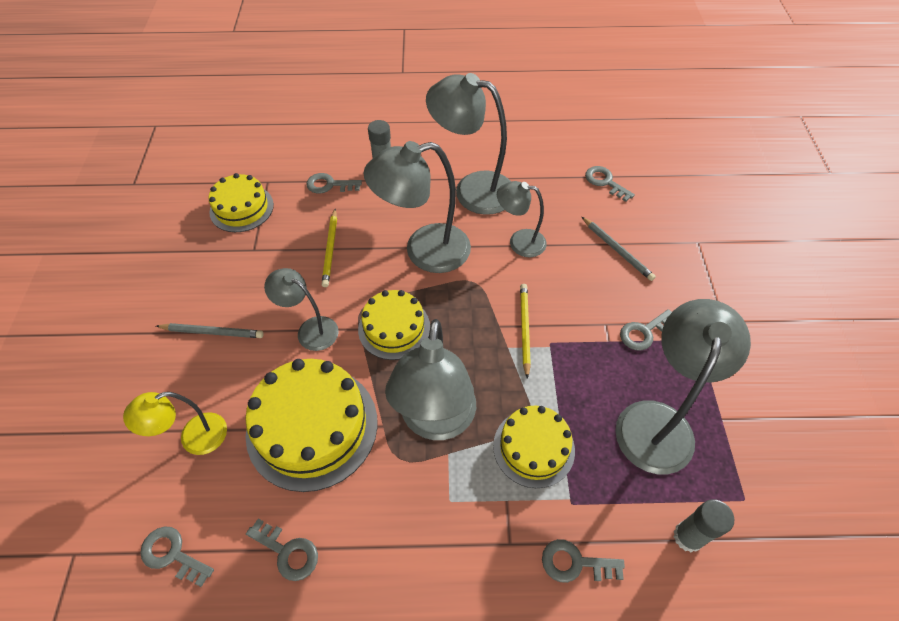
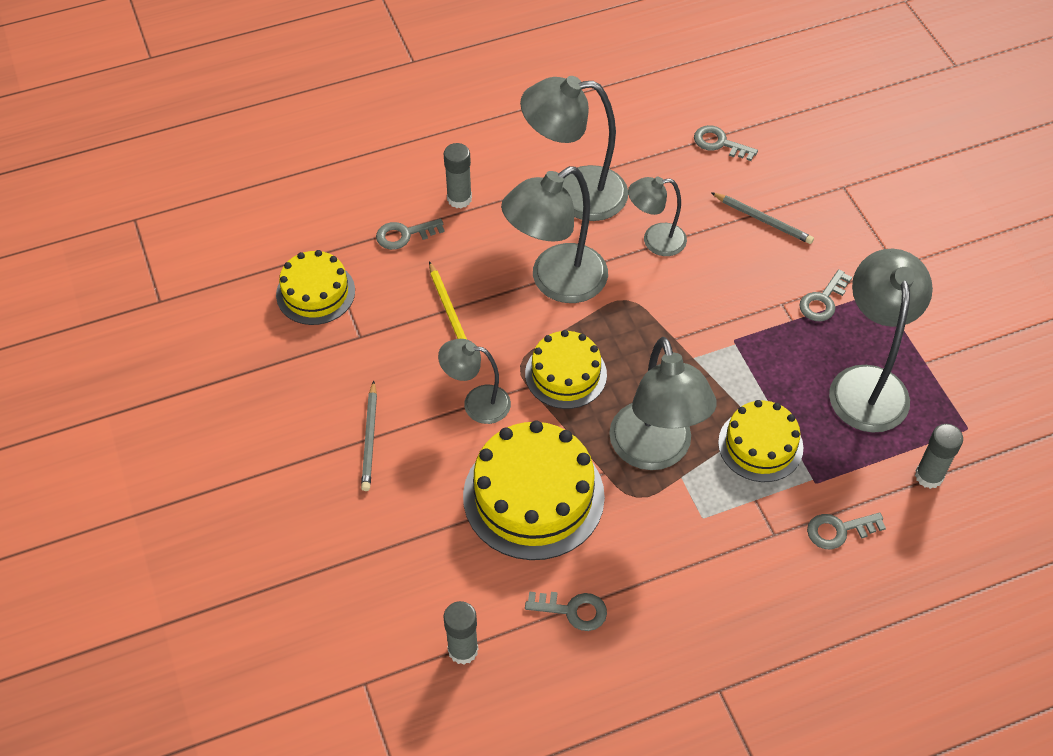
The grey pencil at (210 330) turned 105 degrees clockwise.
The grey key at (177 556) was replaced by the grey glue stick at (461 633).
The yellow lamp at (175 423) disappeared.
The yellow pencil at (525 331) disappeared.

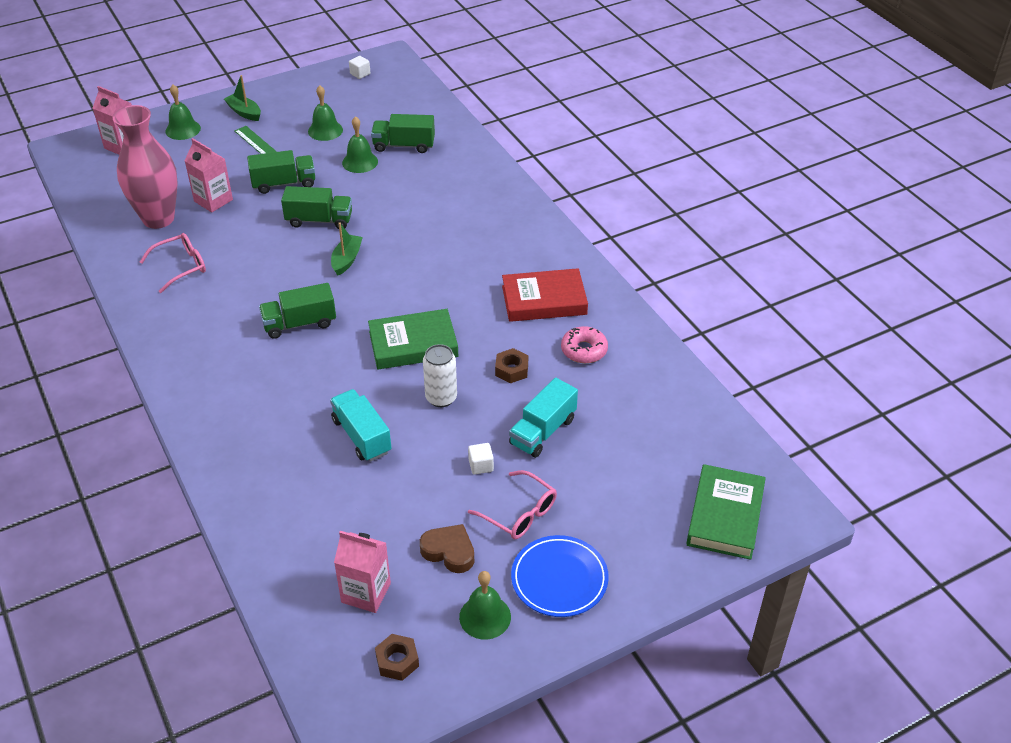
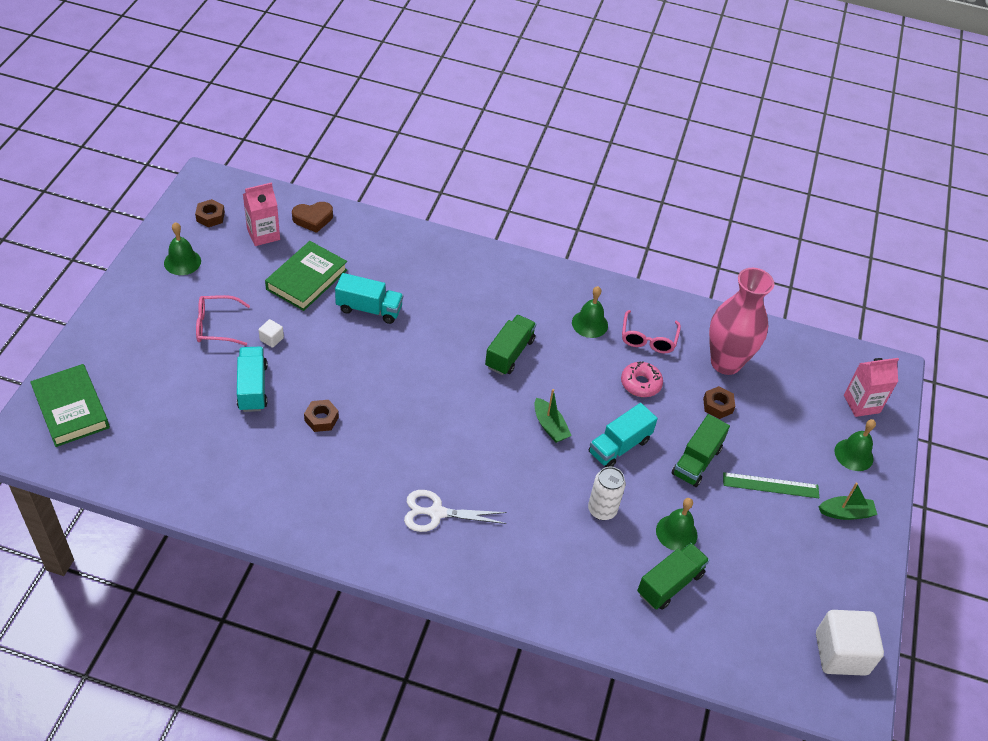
The green book moved from (413 339) to (306 276).
The brown heart moved from (447 548) to (312 217).
The white scissors at (455 511) appeared.
The green bell moved from (325 113) to (590 312).
The white can moved from (440 375) to (607 493).
The green truck at (316 207) became the turquoise truck at (623 435).
The pink donut moved from (584 344) to (642 379).
The pink carton at (208 175) was replaced by the brown nut at (719 402).
The white cube at (359 67) changed to 2.31 times the size.
The red book at (545 295) disappeared.
The blue plate at (560 576) disappeared.

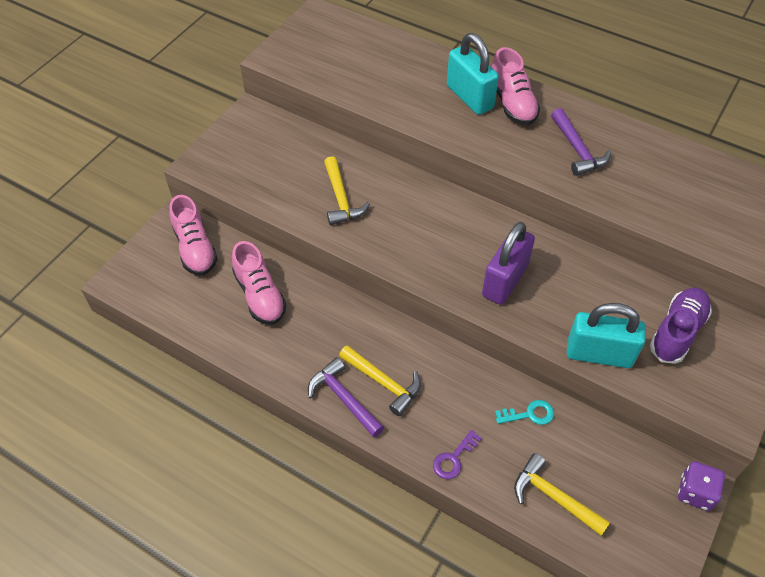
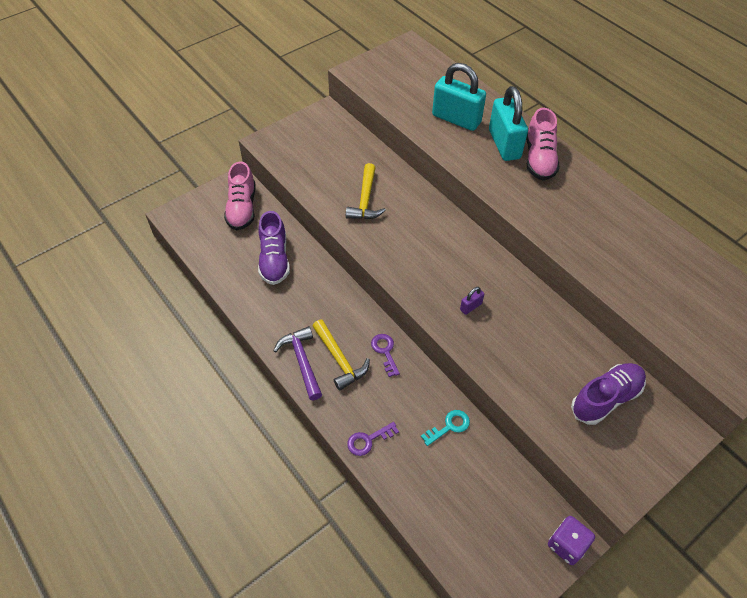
The pink shoe at (259 283) became the purple shoe at (274 248).
The purple key at (385 355) appeared.
The turquoise key at (524 412) turned 45 degrees counterclockwise.
The turquoise padlock moved from (606 335) to (459 97).
The purple padlock at (508 263) changed to 0.42 times the size.
The yellow hammer at (562 494) disappeared.
The purple hammer at (581 142) disappeared.

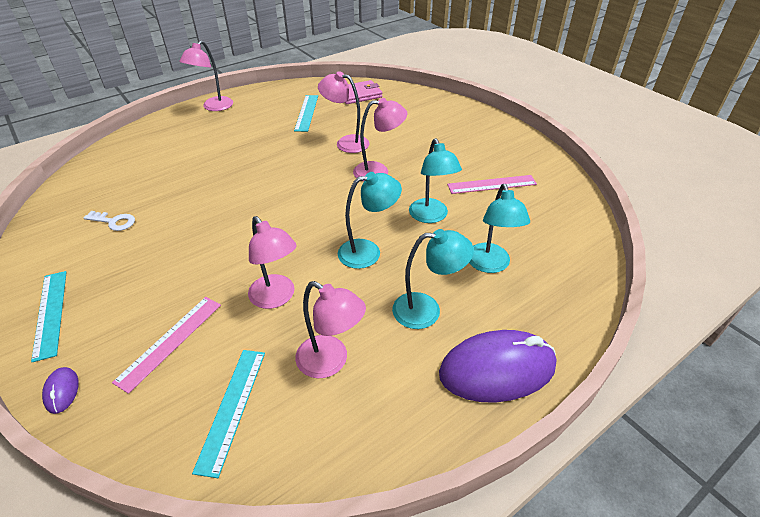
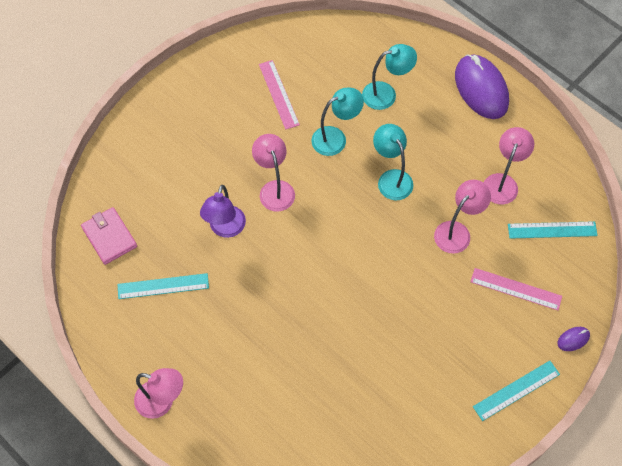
The pink lamp at (343 112) became the purple lamp at (223 211).
The white key at (109 221) disappeared.
The turquoise lamp at (433 279) disappeared.

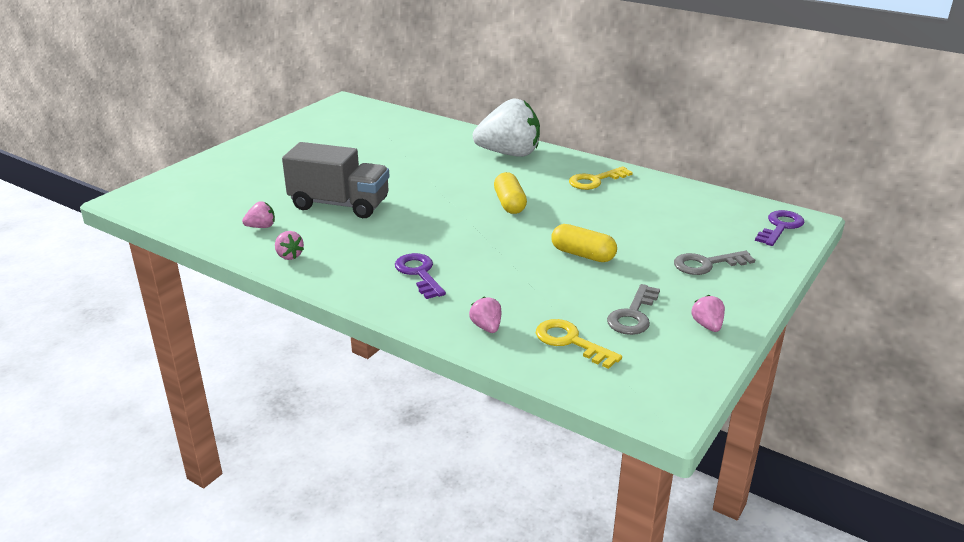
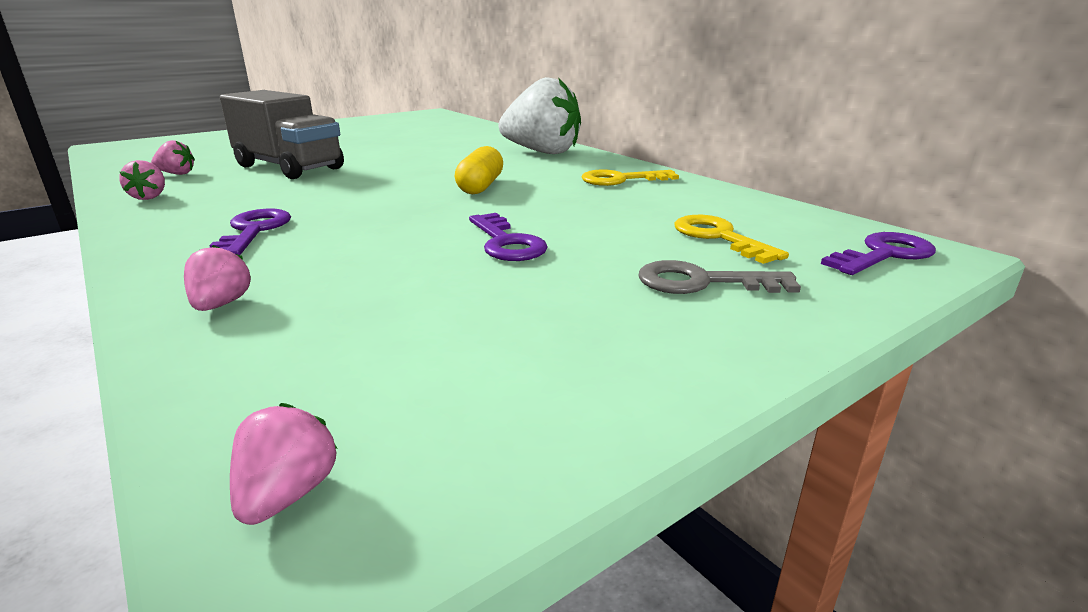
The pink strawberry moved from (708 313) to (284 464).
The yellow capsule at (584 243) was replaced by the purple key at (508 237).
The yellow key moved from (579 344) to (731 239).
The grey key at (633 309) disappeared.

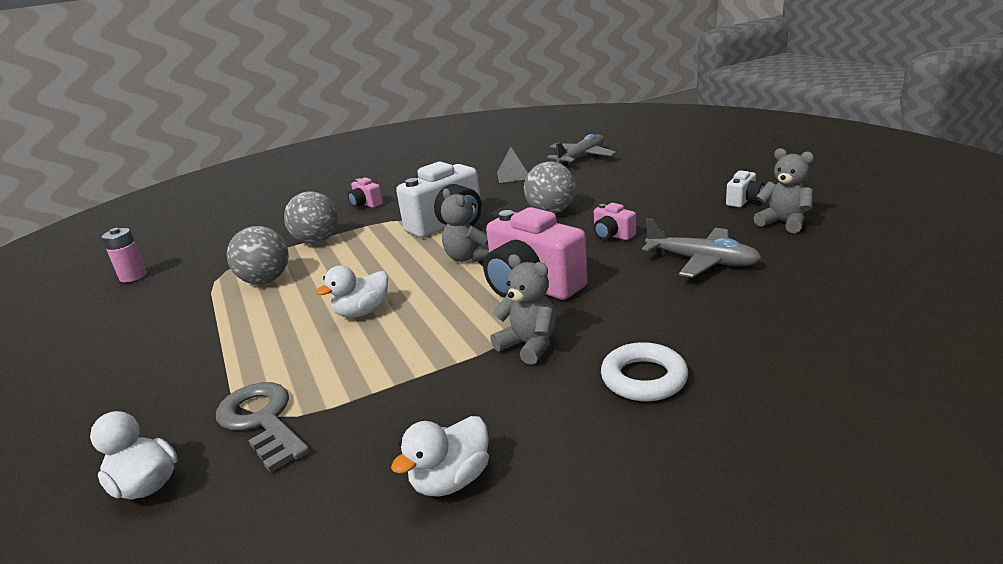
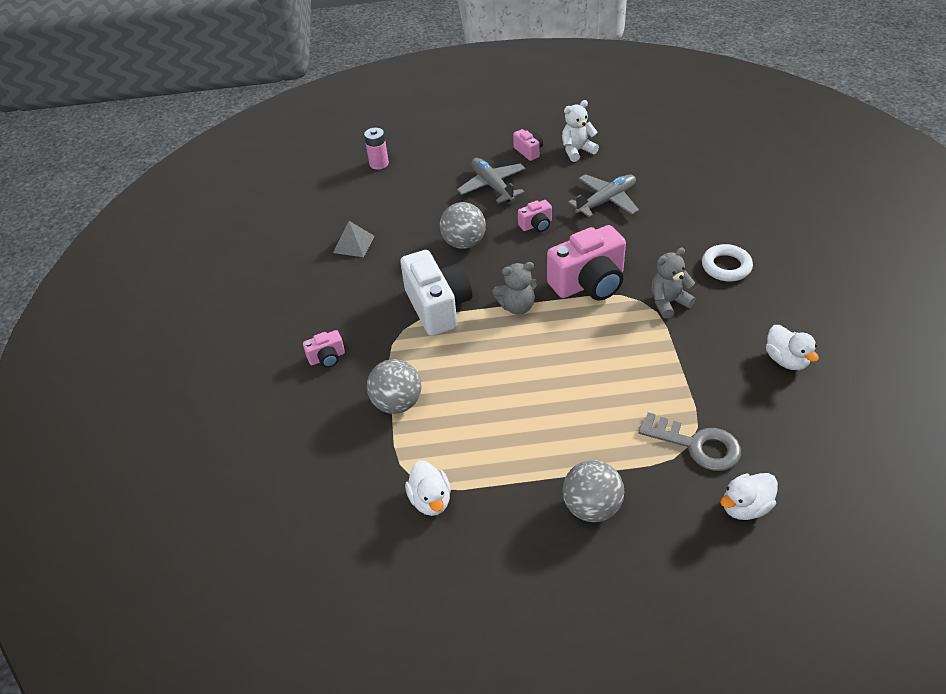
The pink battery moved from (124 255) to (376 149).
The white duck moved from (352 291) to (428 488).
The grey plane moved from (582 150) to (491 181).
The white camera at (745 188) became the pink camera at (528 145).
The grey teddy bear at (783 190) became the white teddy bear at (580 131).
The grey ball moved from (258 255) to (593 491).
The grey key at (263 427) turned 135 degrees counterclockwise.

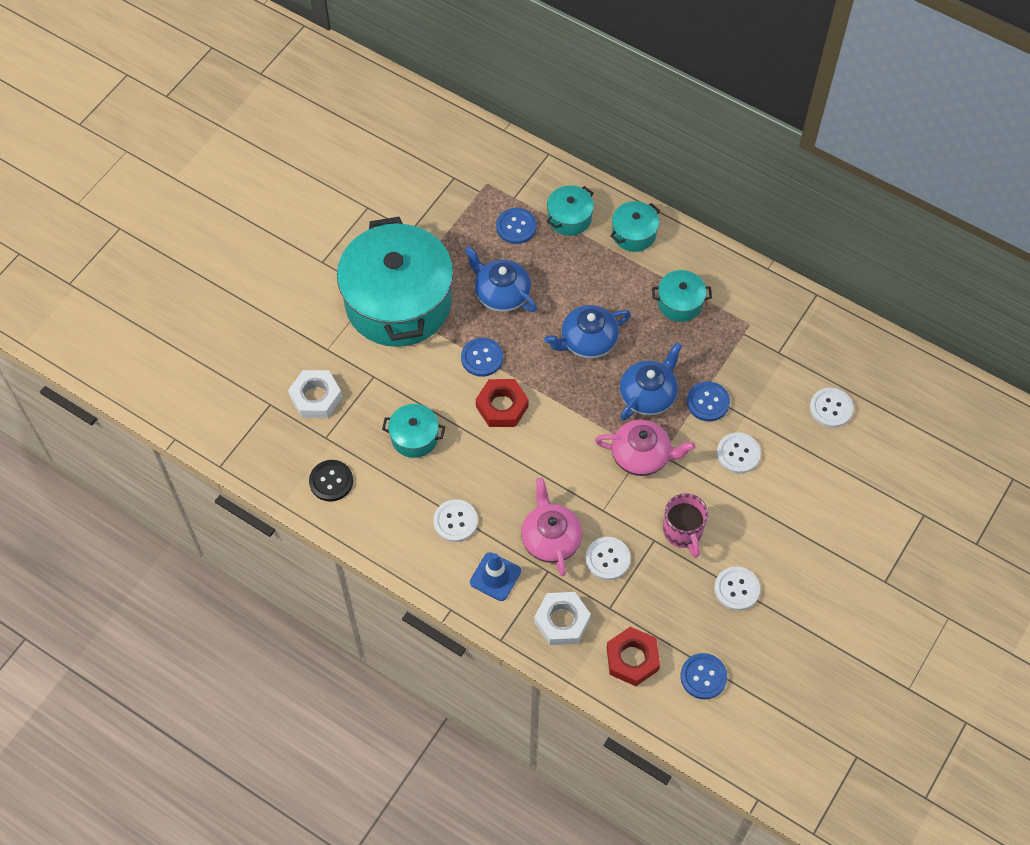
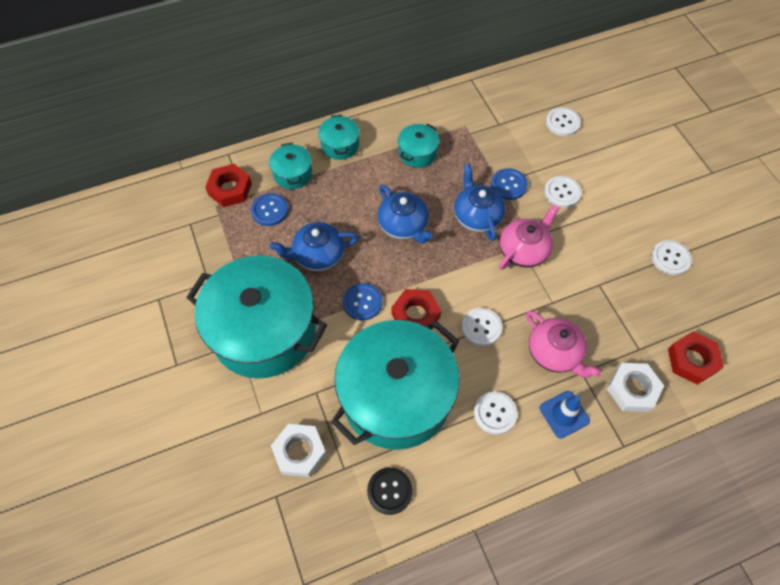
The red nut at (228 185) appeared.
The turquoise pot at (413 431) changed to 2.36 times the size.
The blue teapot at (587 332) turned 45 degrees counterclockwise.
The white button moved from (608 558) to (482 327).
The pink teapot at (551 527) turned 150 degrees counterclockwise.
The pink mug at (685 525) disappeared.
The blue button at (703 676) disappeared.

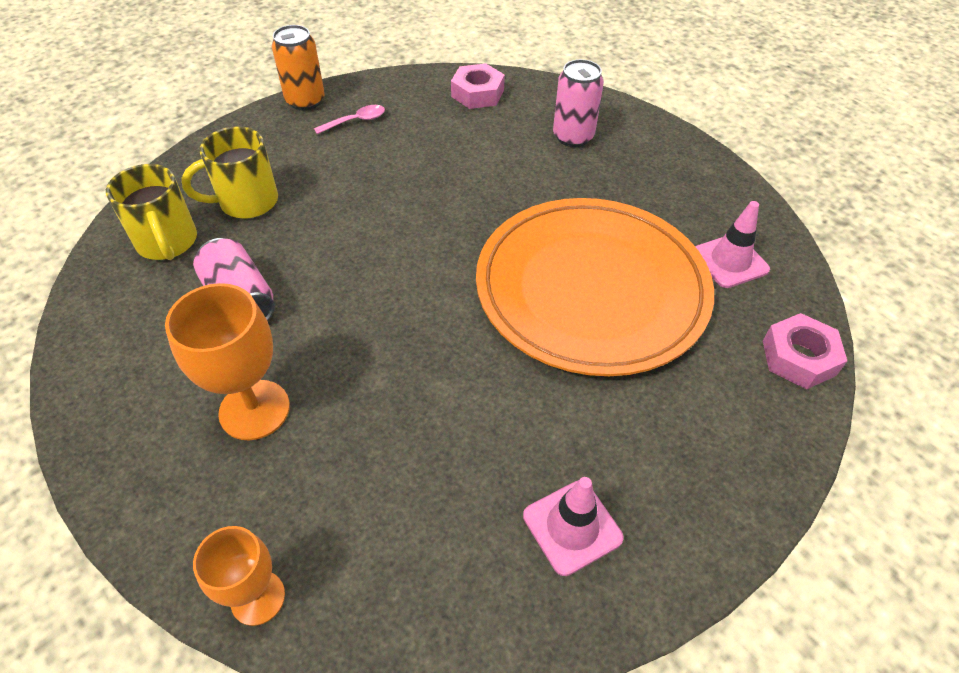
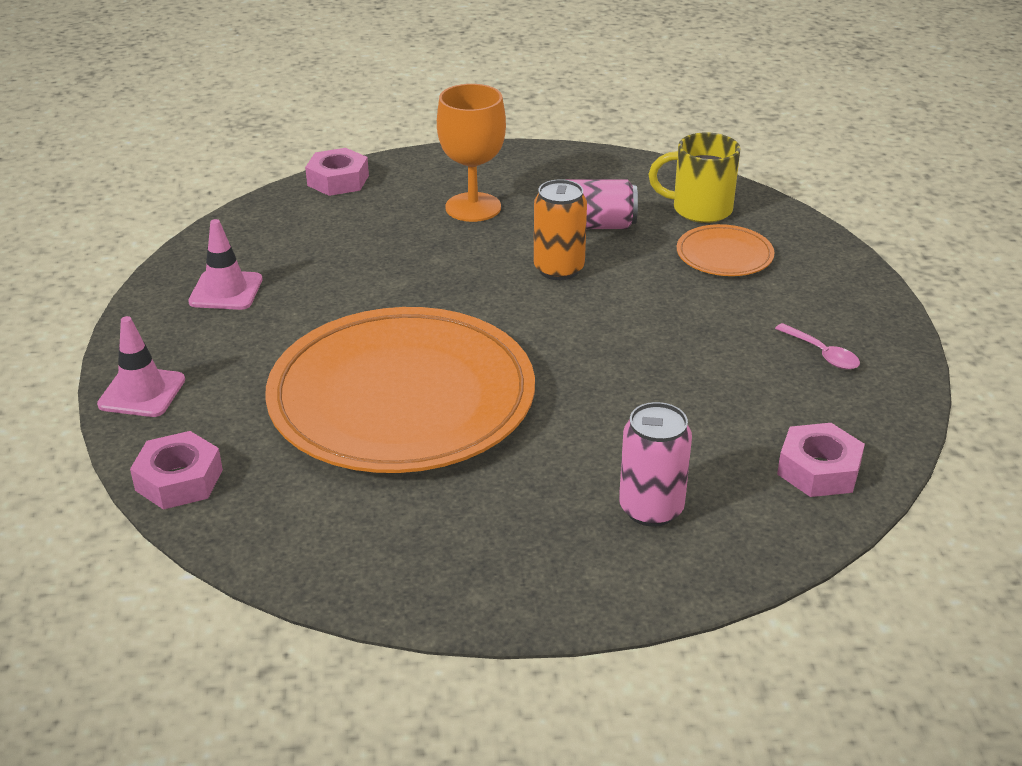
The pink traffic cone moved from (732 244) to (141 366).
The orange goblet at (239 576) was replaced by the pink nut at (337 172).
The orange can moved from (298 67) to (560 229).
The yellow mug at (229 172) was replaced by the orange plate at (726 250).
The pink spoon at (349 119) turned 45 degrees counterclockwise.

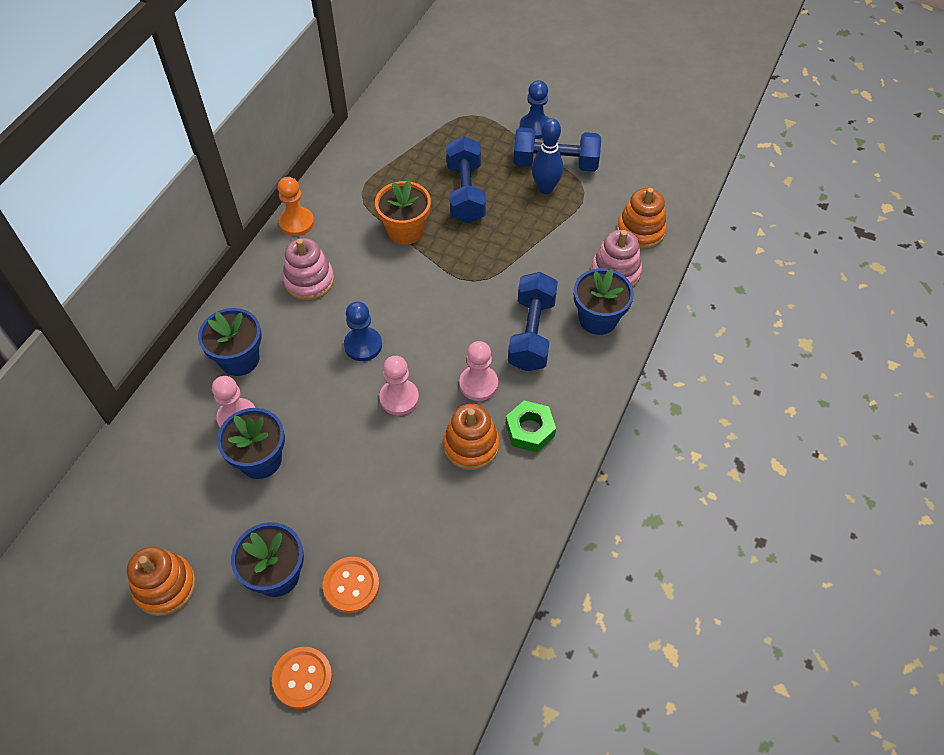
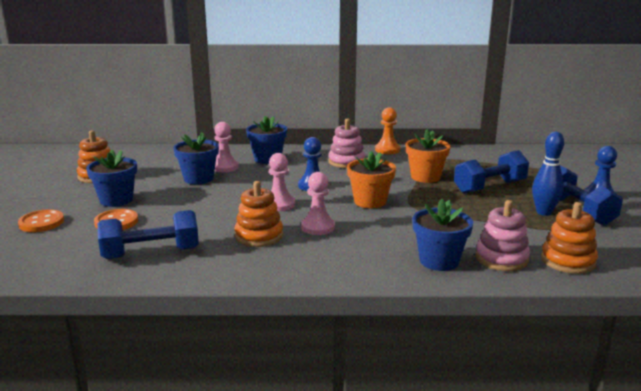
The blue dumbbell moved from (533 321) to (148 234).
The orange flower pot at (371 179) appeared.
The green nut at (531 426) disappeared.

